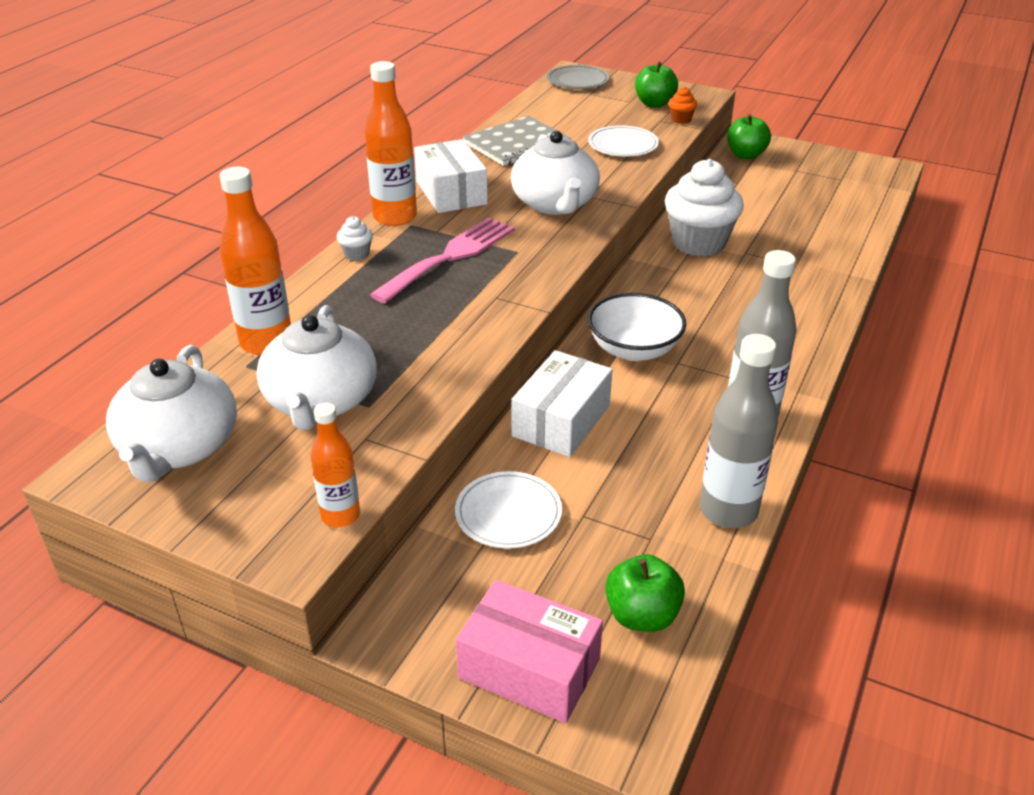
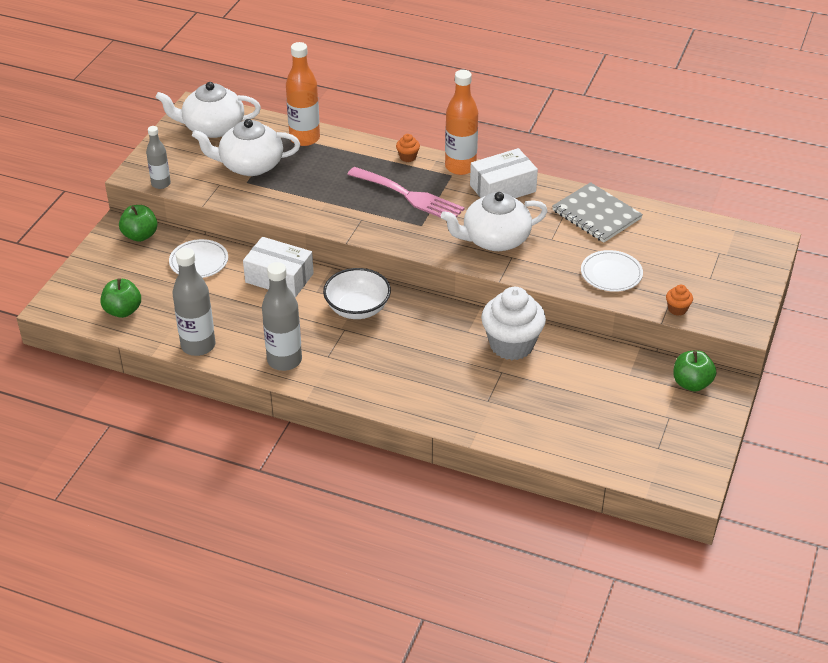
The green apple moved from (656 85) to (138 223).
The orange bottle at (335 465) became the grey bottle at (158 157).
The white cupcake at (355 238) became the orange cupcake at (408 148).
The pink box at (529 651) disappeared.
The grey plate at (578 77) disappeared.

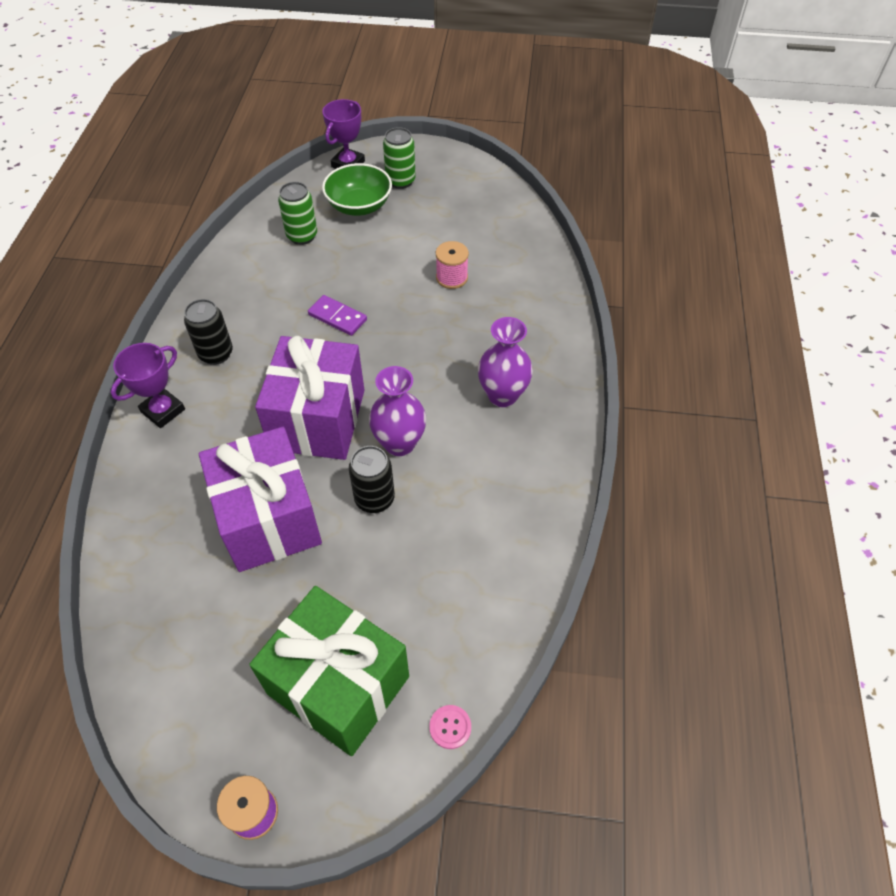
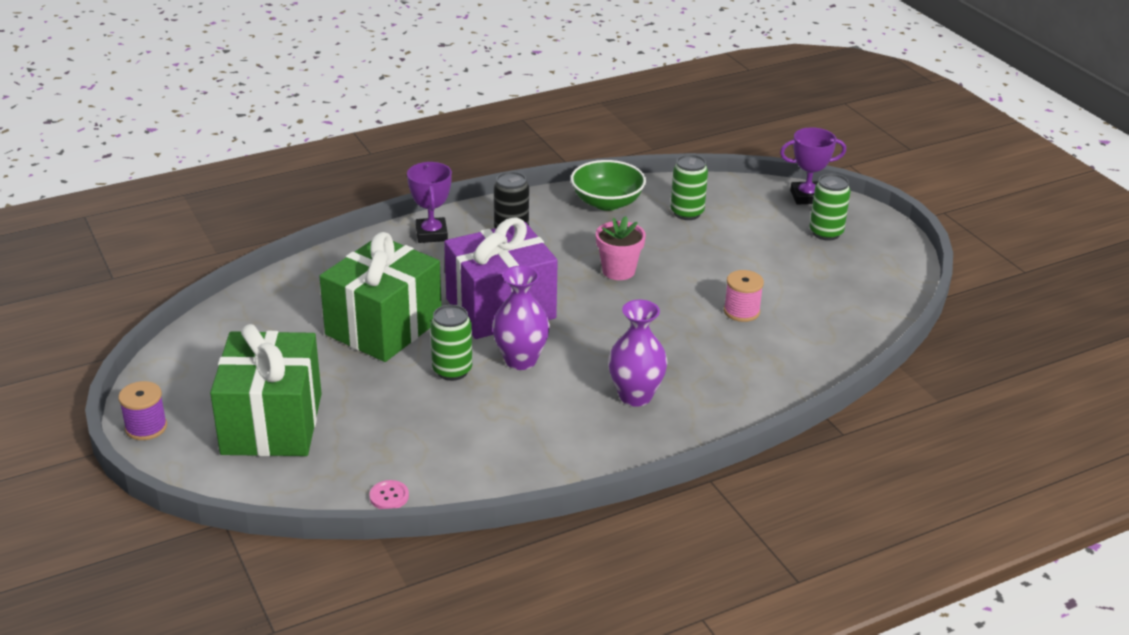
The purple gift at (260 499) became the green gift at (380 297).
The pink button moved from (450 727) to (389 494).
The purple trophy at (148 385) turned 75 degrees clockwise.
The black can at (372 479) became the green can at (451 342).
The green bowl moved from (357 189) to (608 185).
The purple domino at (337 315) was replaced by the pink flower pot at (621 248).

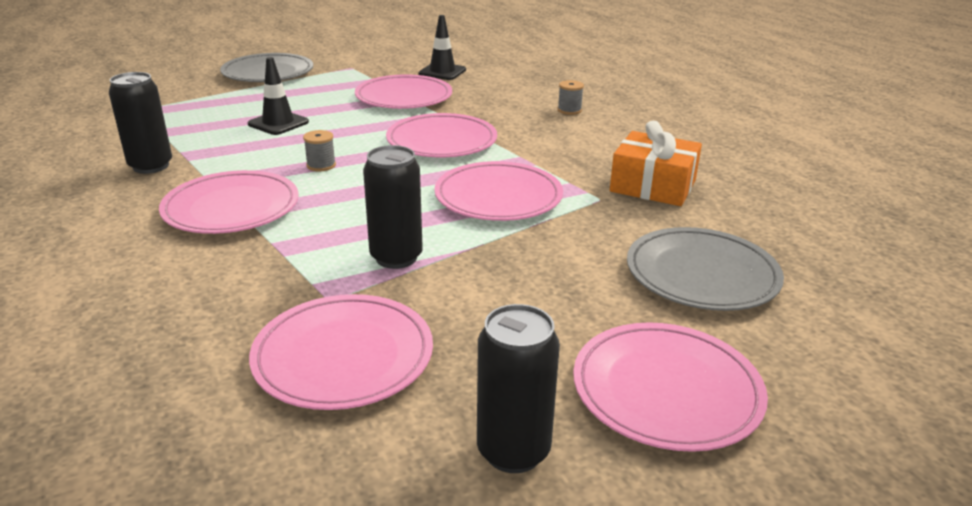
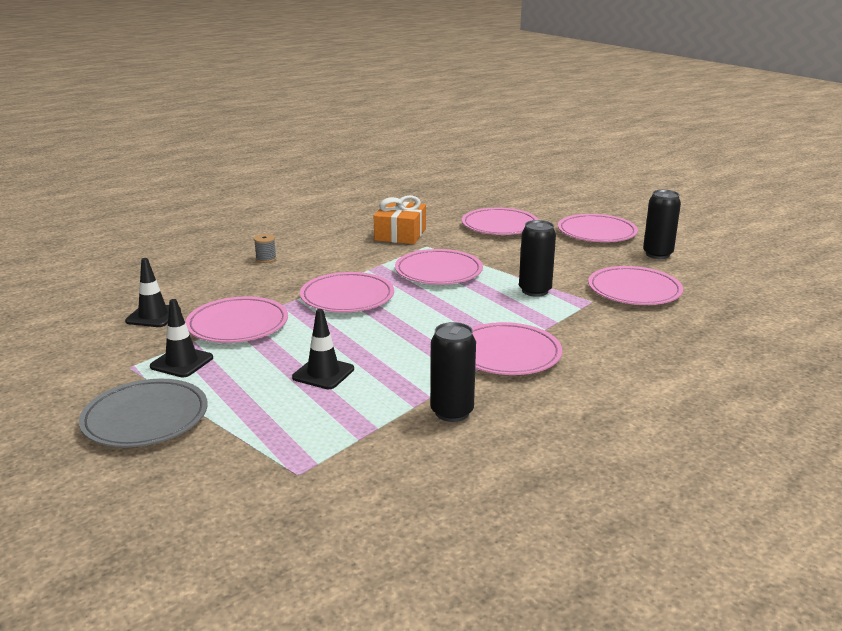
The black traffic cone at (181 338) appeared.
The grey plate at (705 269) became the pink plate at (500 221).
The grey spool at (319 150) disappeared.

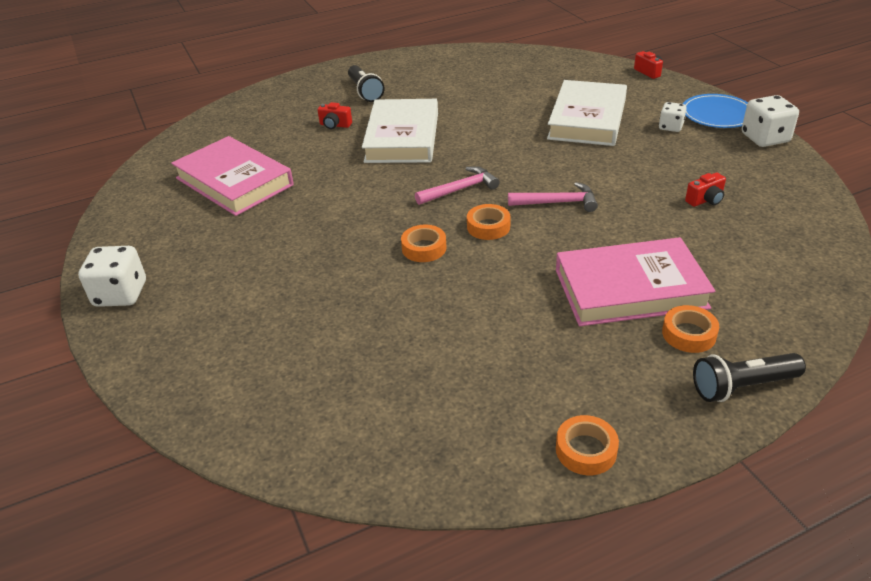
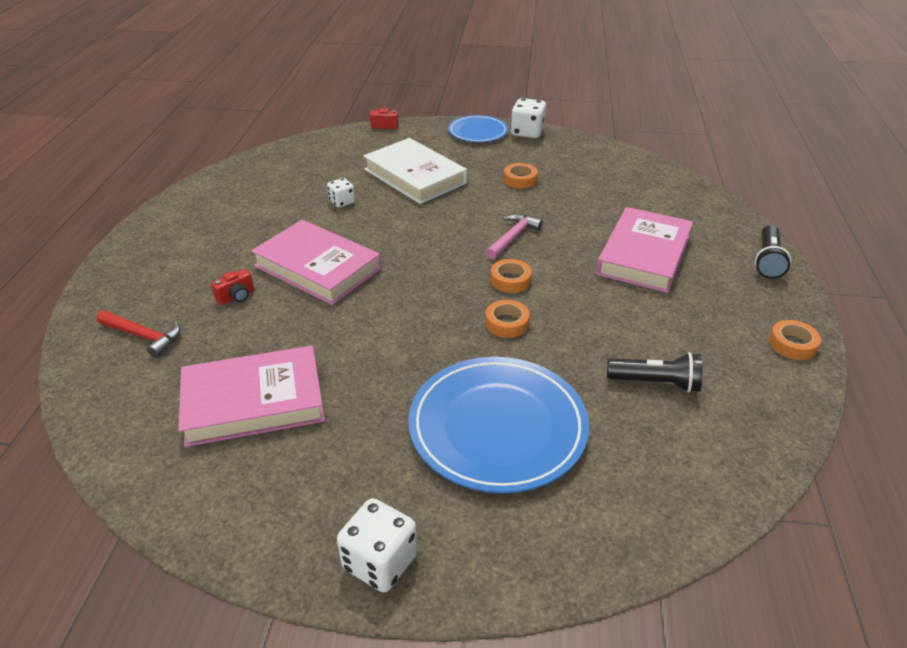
The red hammer at (139 334) appeared.
The white book at (400 131) became the pink book at (316 262).
The white dice moved from (672 117) to (341 193).
The blue plate at (498 425) appeared.
The orange tape moved from (690 329) to (521 176).
The black flashlight moved from (366 83) to (655 372).
The pink hammer at (457 185) disappeared.
The red camera at (705 190) disappeared.

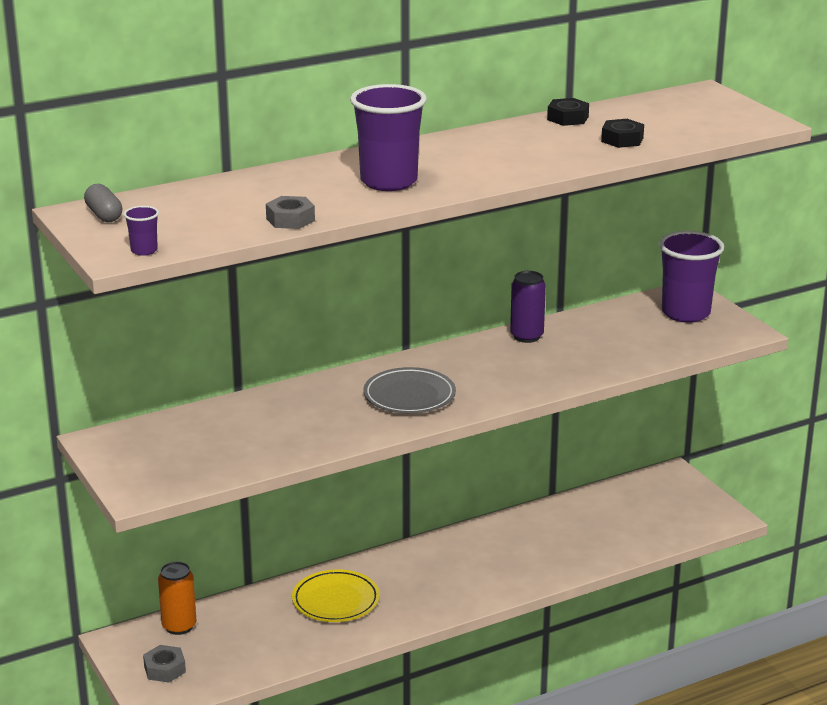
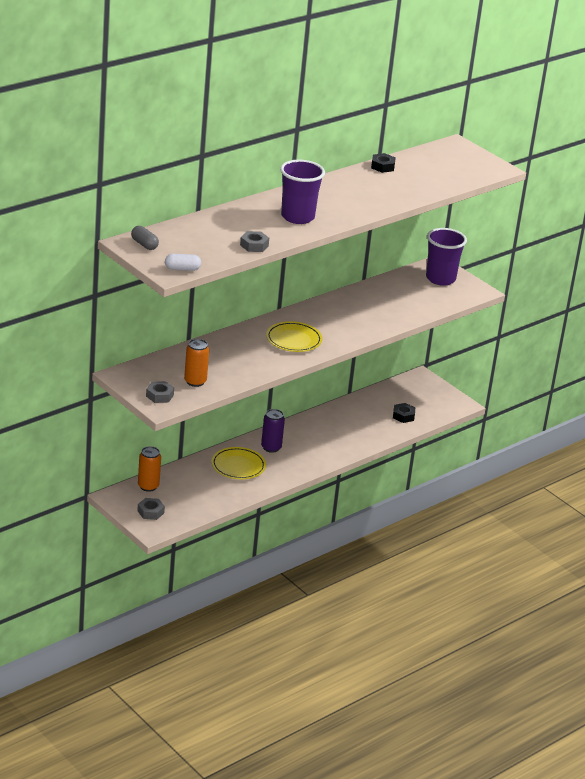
The grey nut at (160 392) appeared.
The purple cup at (141 231) was replaced by the white capsule at (183 262).
The orange can at (196 363) appeared.
The purple can moved from (528 307) to (273 431).
The grey plate at (409 390) became the yellow plate at (294 336).
The black nut moved from (622 133) to (404 413).

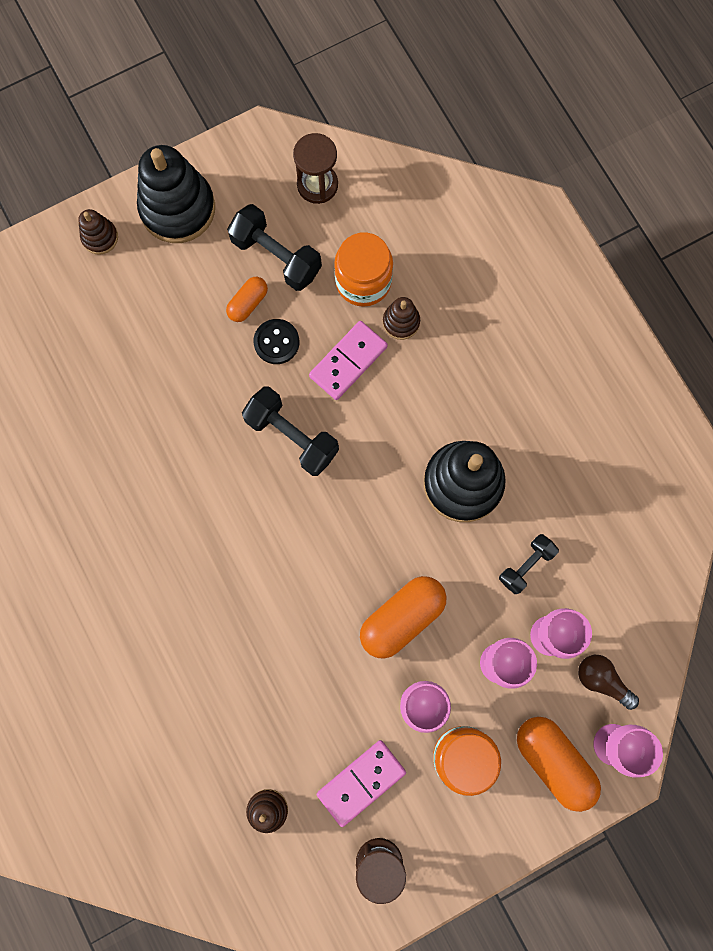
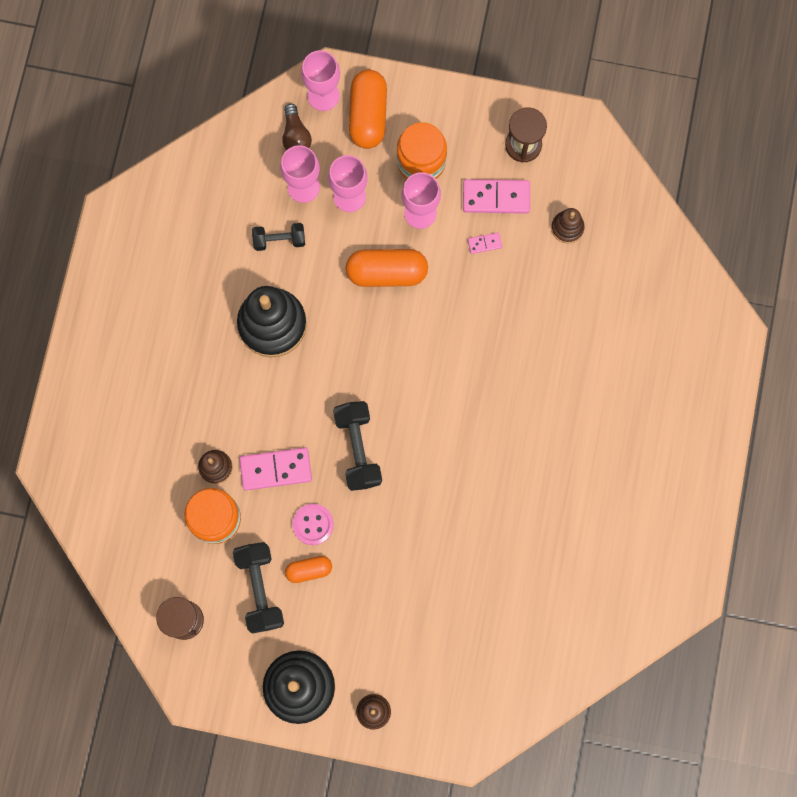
The black button at (276 341) became the pink button at (313 524).
The pink domino at (485 243) appeared.

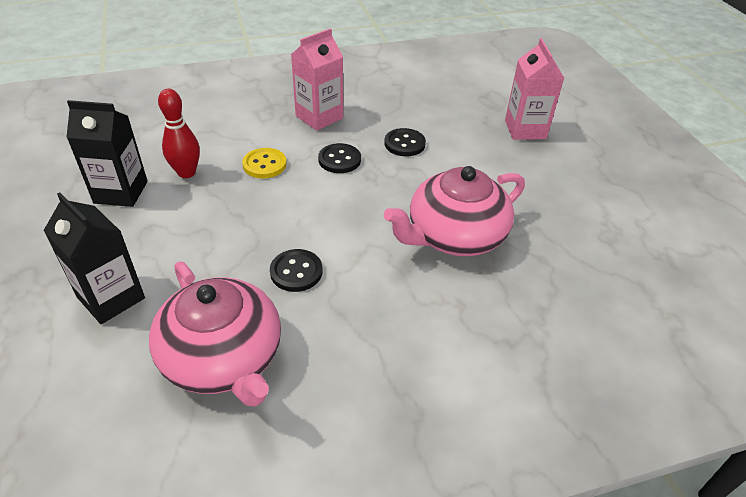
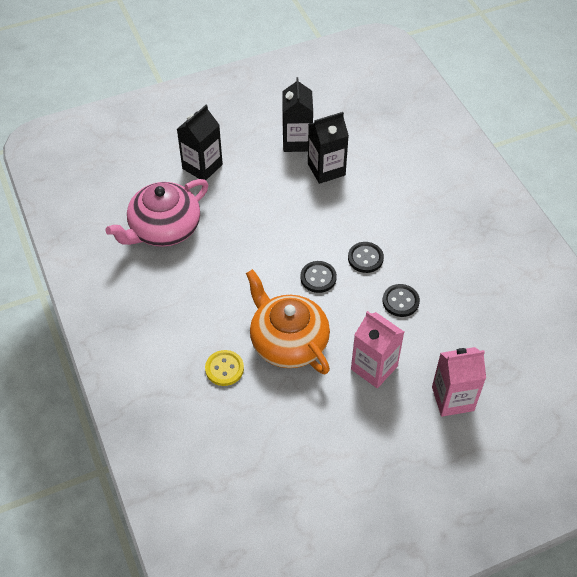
The yellow button moved from (264 163) to (224 368).
The pink teapot at (454 211) became the orange teapot at (288 321).
The black button moved from (296 270) to (318 277).
The red bowling pin at (179 133) was replaced by the black carton at (328 148).
The pink carton moved from (317 79) to (377 349).

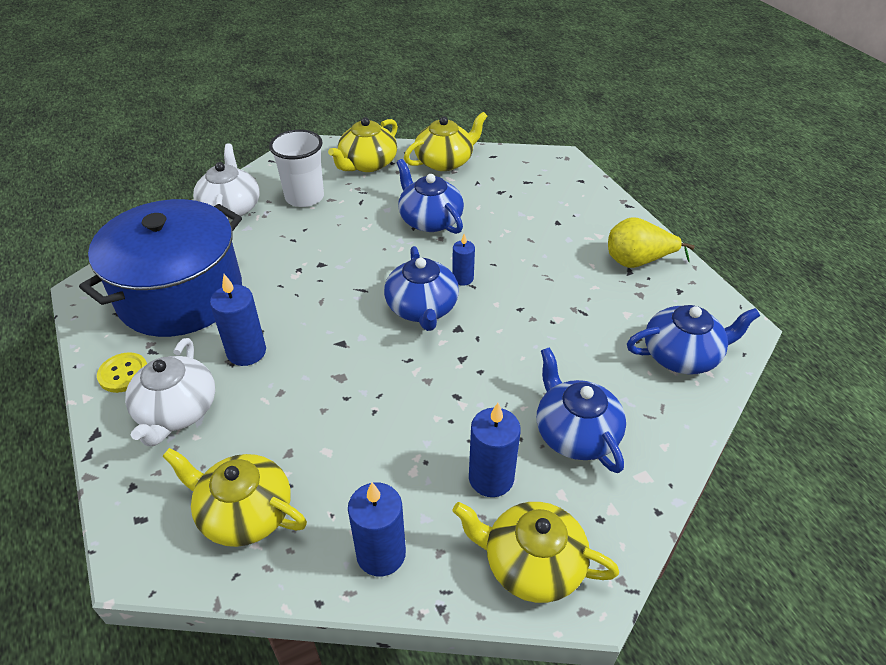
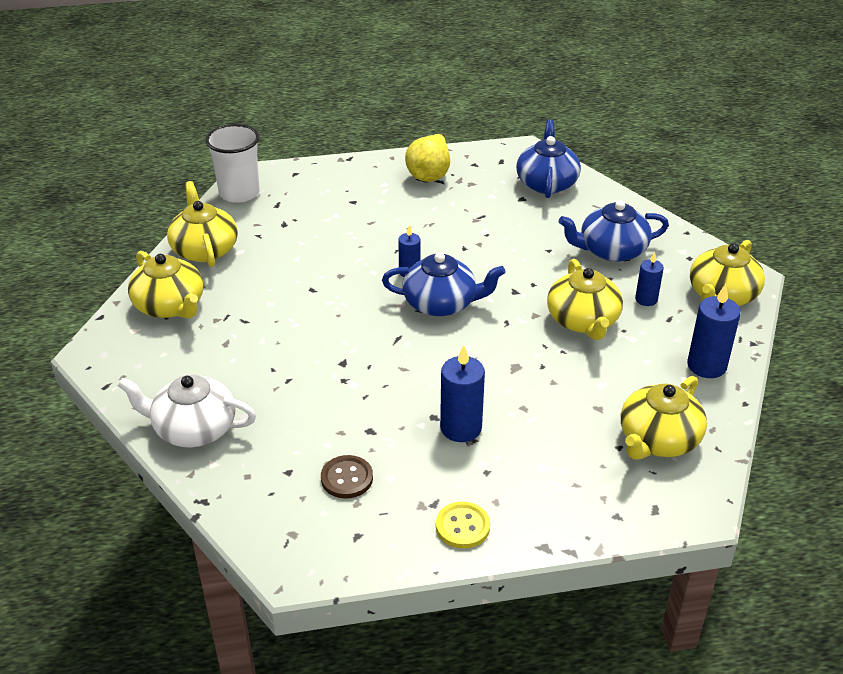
The white cup moved from (296 168) to (232 163).
The blue pot at (160 268) was replaced by the brown button at (347 477).
The yellow teapot at (585 299) appeared.
The blue candle at (495 450) changed to 0.61 times the size.
The white teapot at (170 392) disappeared.
The blue teapot at (430 196) disappeared.

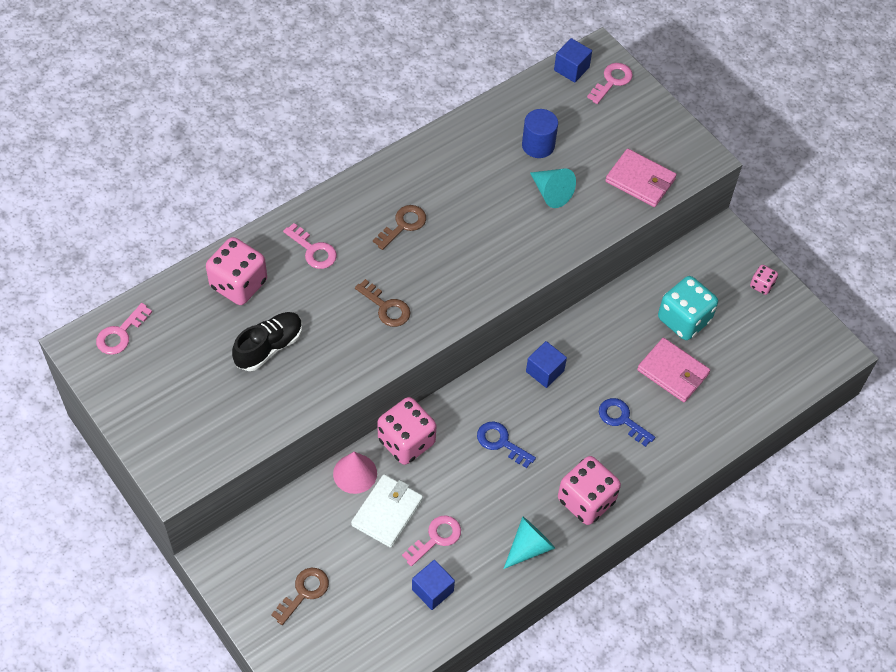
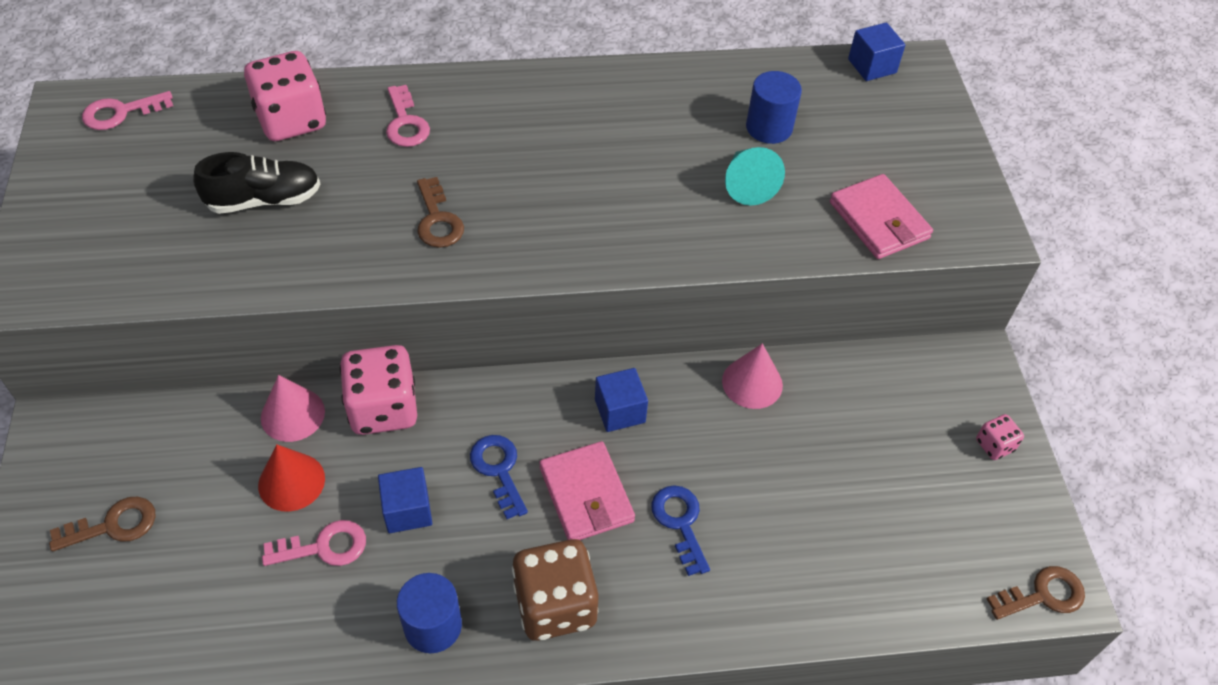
The white wallet at (387 511) was replaced by the red cone at (291 478).
The blue cube moved from (433 585) to (405 500).
The turquoise cone at (529 543) was replaced by the blue cylinder at (429 613).
The pink dice at (589 490) became the brown dice at (555 590).
The pink wallet moved from (673 370) to (587 490).
The pink cone at (752 376) appeared.
The brown key moved from (399 227) to (1036 593).
The pink key at (610 83) disappeared.
The turquoise dice at (688 308) disappeared.

